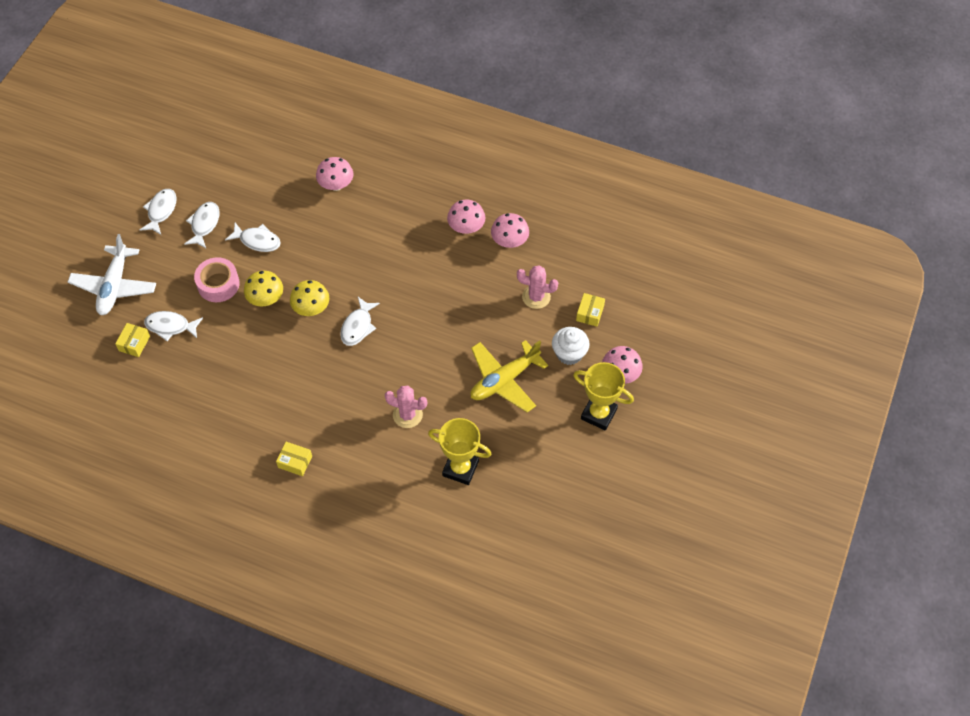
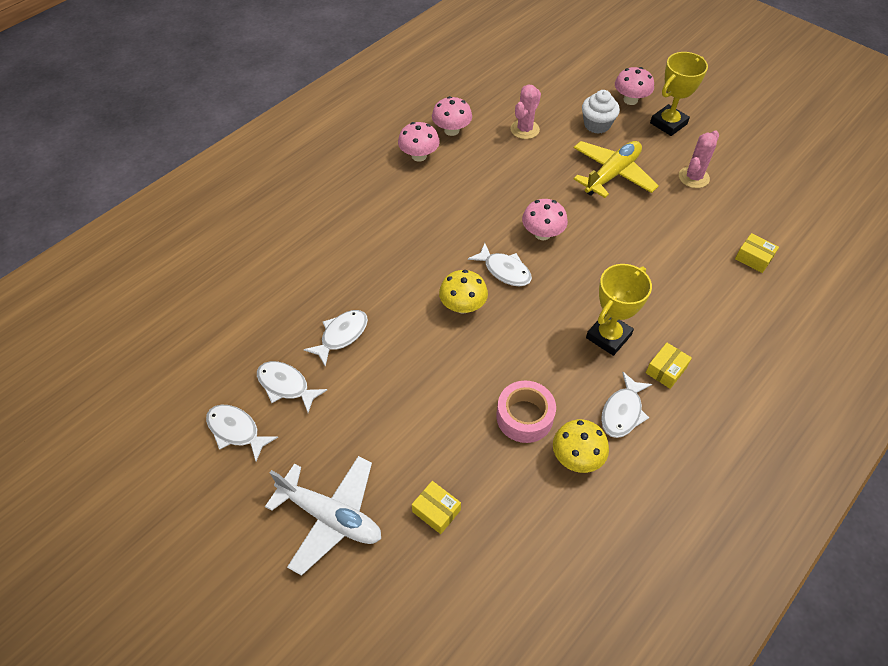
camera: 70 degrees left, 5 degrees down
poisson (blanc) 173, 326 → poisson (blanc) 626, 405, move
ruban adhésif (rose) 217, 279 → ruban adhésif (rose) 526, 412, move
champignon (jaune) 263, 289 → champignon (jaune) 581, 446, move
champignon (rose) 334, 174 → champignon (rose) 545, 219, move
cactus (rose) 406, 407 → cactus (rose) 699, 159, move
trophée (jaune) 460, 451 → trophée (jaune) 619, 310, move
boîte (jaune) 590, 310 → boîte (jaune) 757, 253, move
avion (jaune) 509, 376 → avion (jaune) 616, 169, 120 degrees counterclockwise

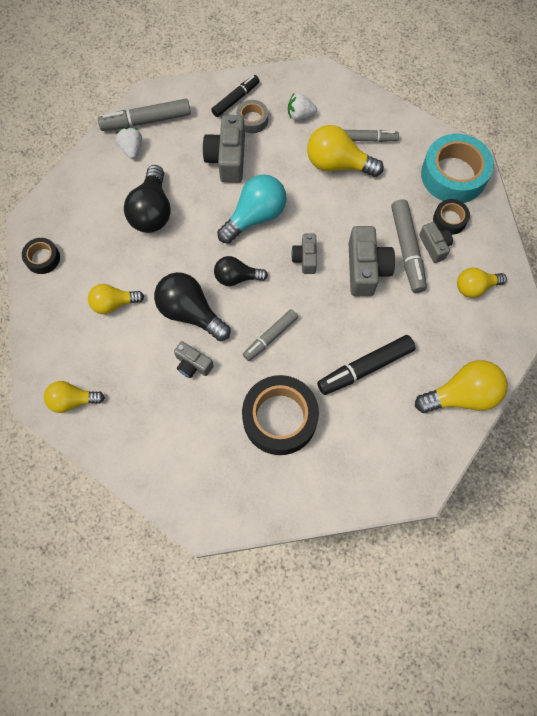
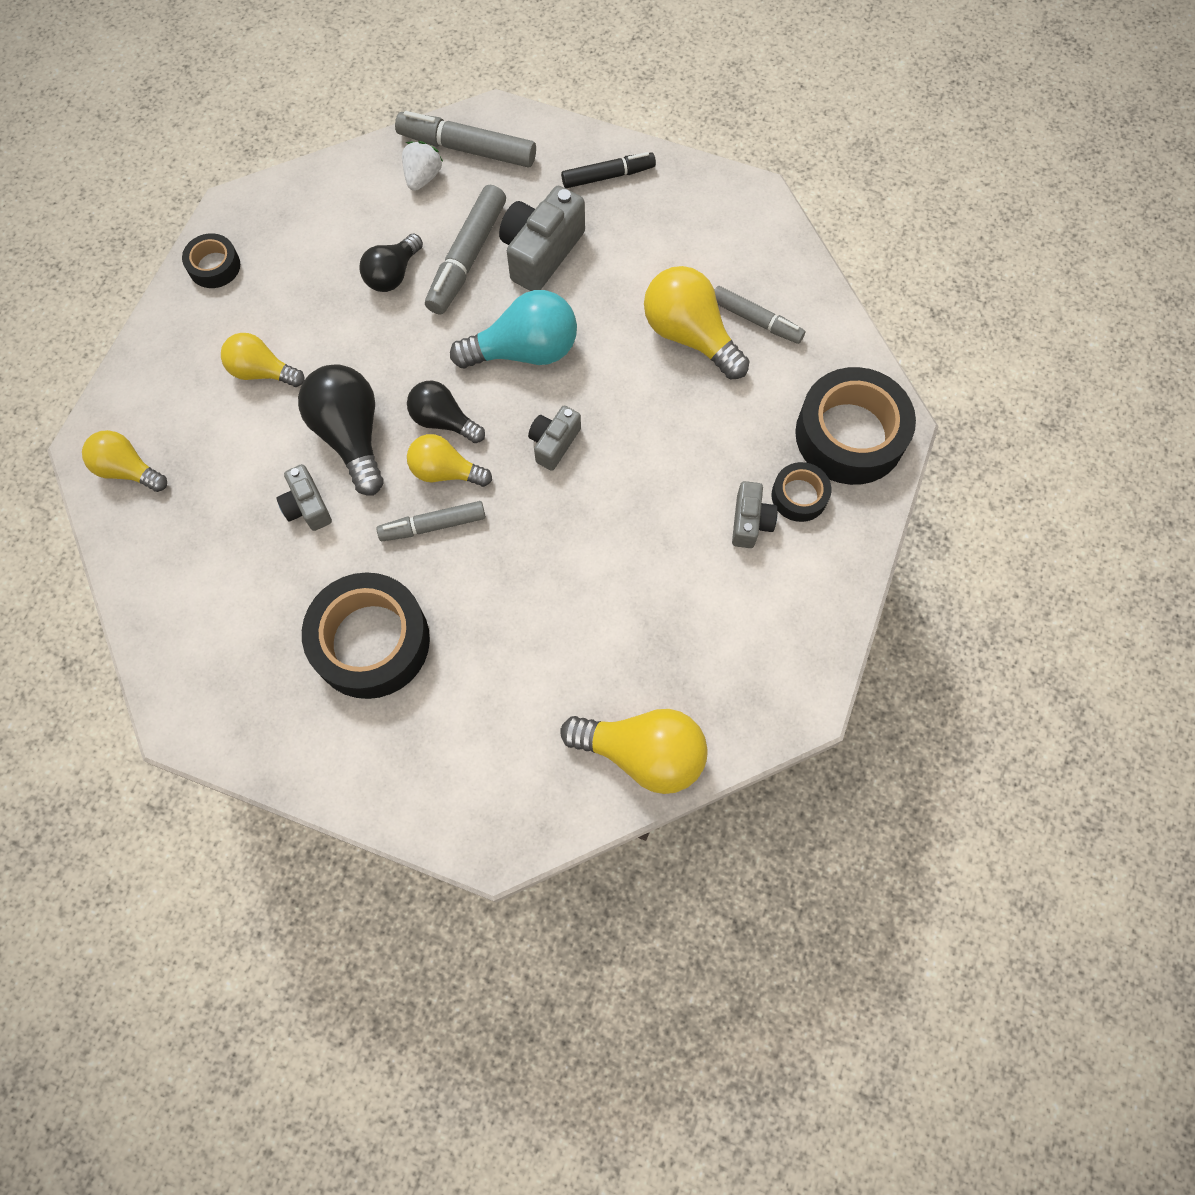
camera: 30 degrees right, 0 degrees up
ruban adhésif (gris) 252, 116 → -
fraise (blanc) 302, 106 → -
feutre (noir) 366, 365 → -
appareil photo (gris) 372, 261 → -
feutre (gris) 409, 246 → feutre (gris) 465, 250, move
ampoule (jaune) 482, 283 → ampoule (jaune) 449, 460, move
ruban adhésif (turquoise) 457, 168 → ruban adhésif (noir) 855, 426
ampoule (noir) 147, 199 → ampoule (noir) 391, 263, x0.64

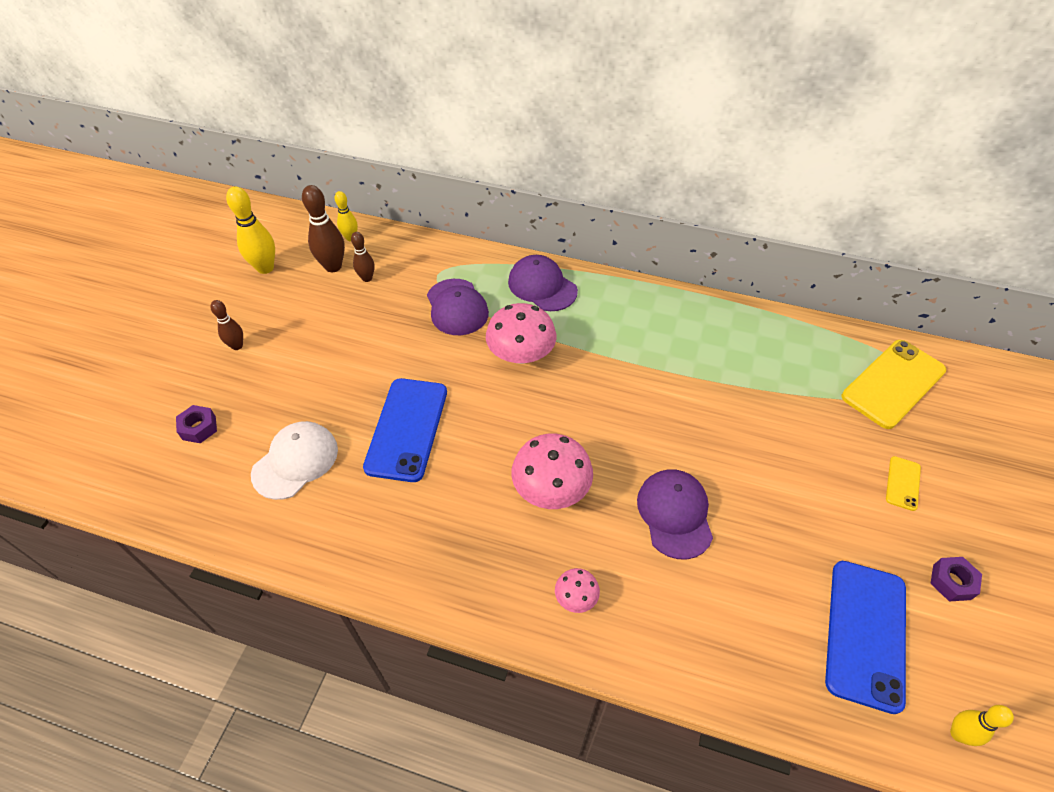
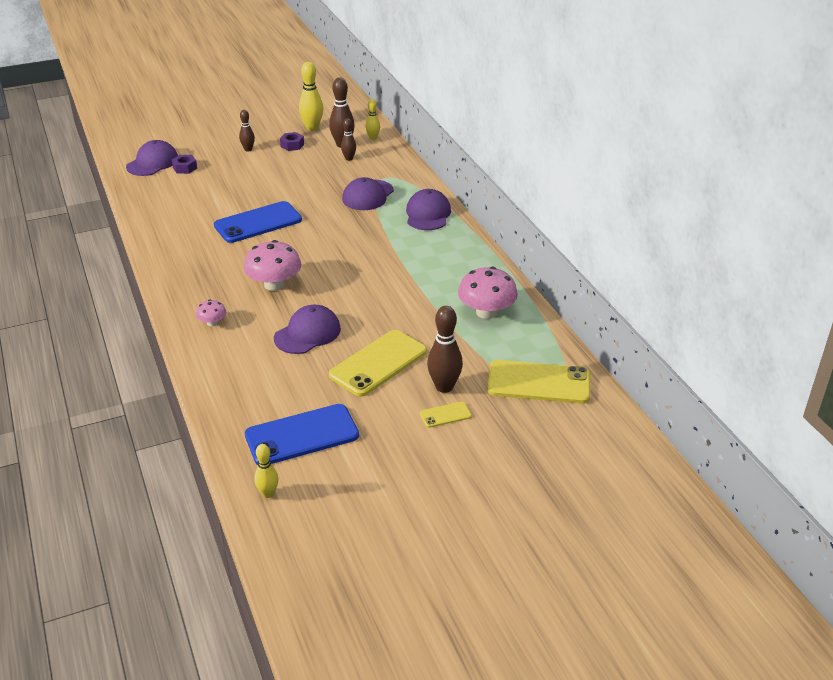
camera: 50 degrees right, 15 degrees down
casquette (blanc) 294, 460 → -
- → casquette (violet) 152, 158
- → téléphone (jaune) 378, 363
- → quille (marron) 445, 349
champignon (rose) 521, 333 → champignon (rose) 488, 293, move
écrou (violet) 956, 579 → écrou (violet) 292, 141, move

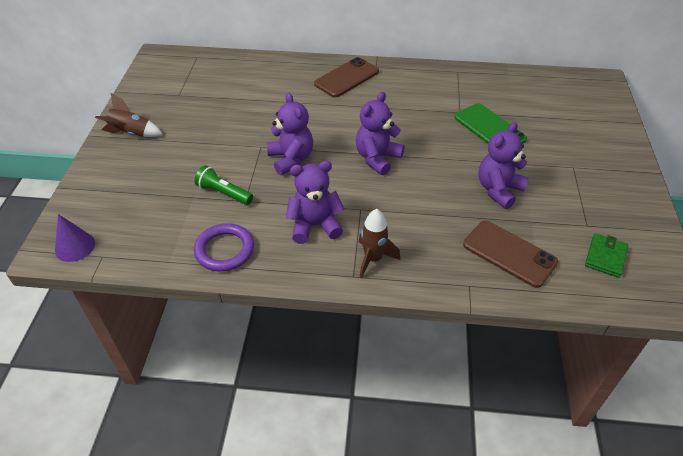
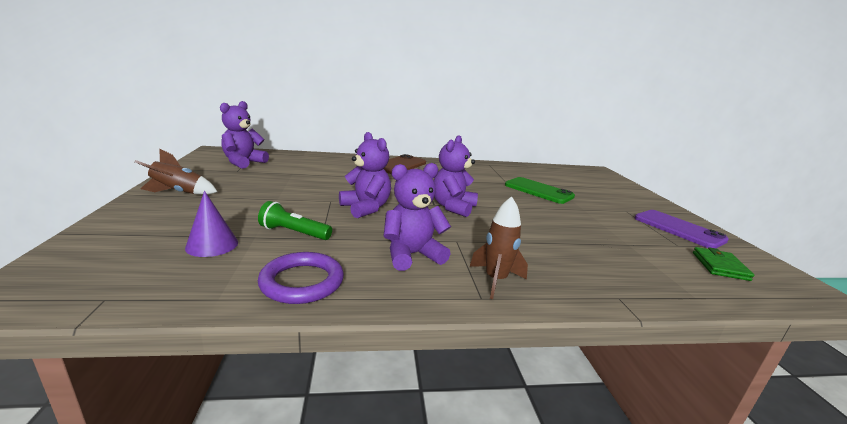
camera: 15 degrees left, 25 degrees down
téléphone (marron) 510, 254 → -
- → téléphone (violet) 682, 229
cône (violet) 75, 238 → cône (violet) 211, 224, move
ours en peluche (violet) 503, 165 → ours en peluche (violet) 244, 135, move

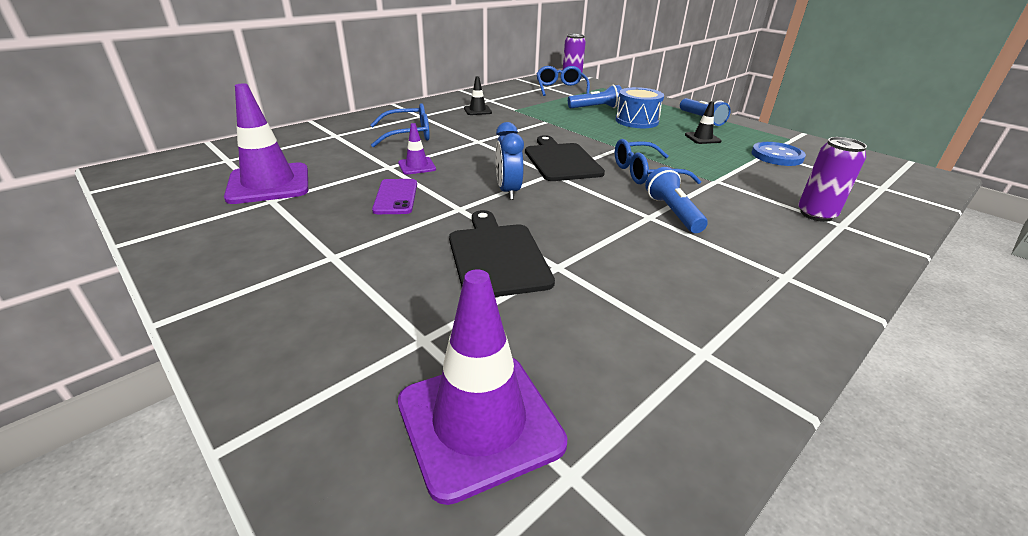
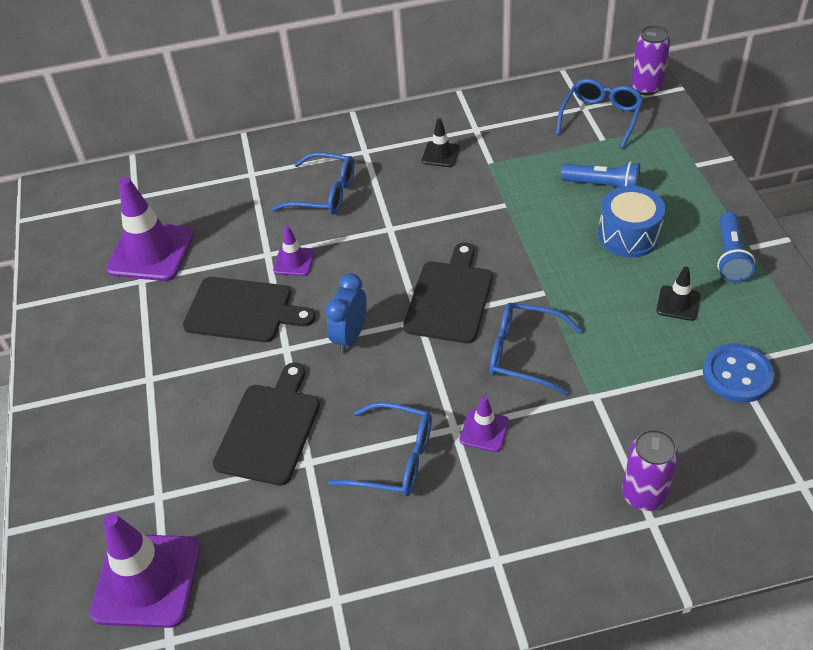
camera: 35 degrees right, 15 degrees up
- → lunettes (bleu) 380, 449
téléphone (violet) 394, 196 → planche à découper (noir) 249, 309
lampe de poche (bleu) 676, 200 → cône de chantier (violet) 484, 424

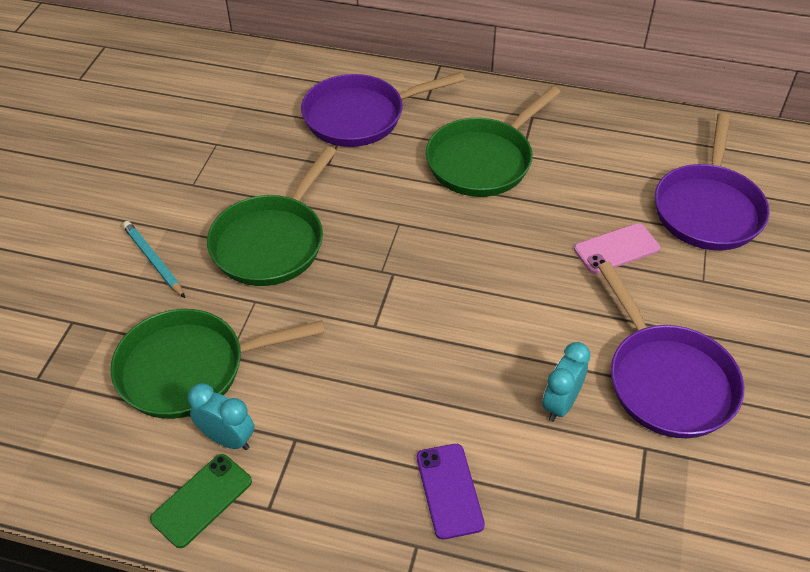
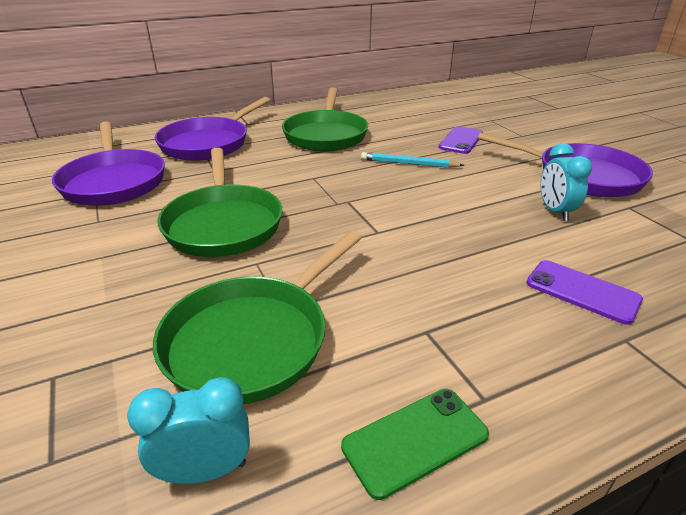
camera: 40 degrees left, 15 degrees down
crayon (turquoise) 154, 259 → crayon (turquoise) 412, 160, move
réveil (turquoise) 221, 416 → réveil (turquoise) 188, 430, move
poêle (violet) 712, 181 → poêle (violet) 108, 163, move
téléphone (rose) 617, 248 → téléphone (violet) 460, 140
téléphone (vert) 201, 501 → téléphone (vert) 415, 444, 60 degrees clockwise

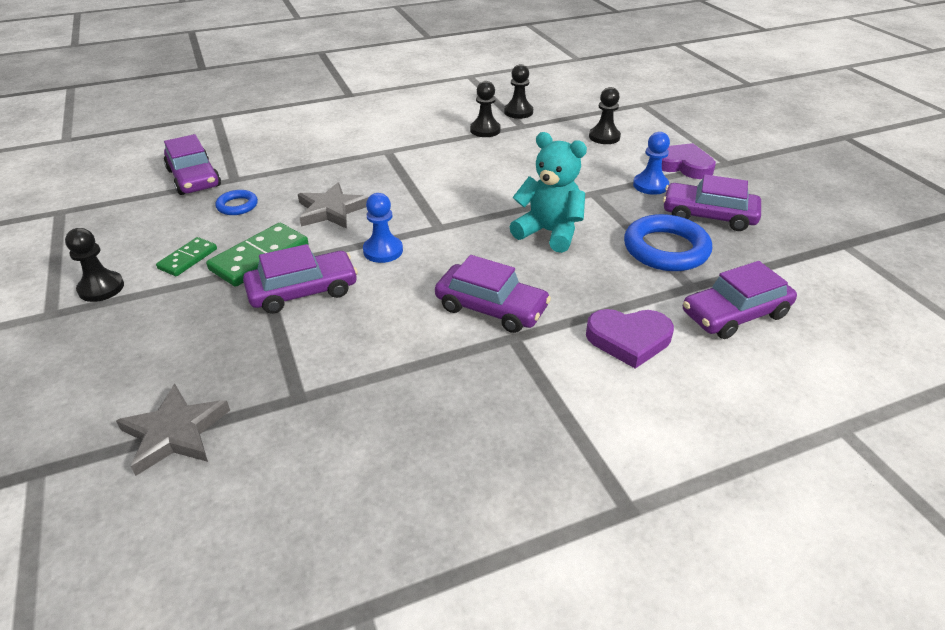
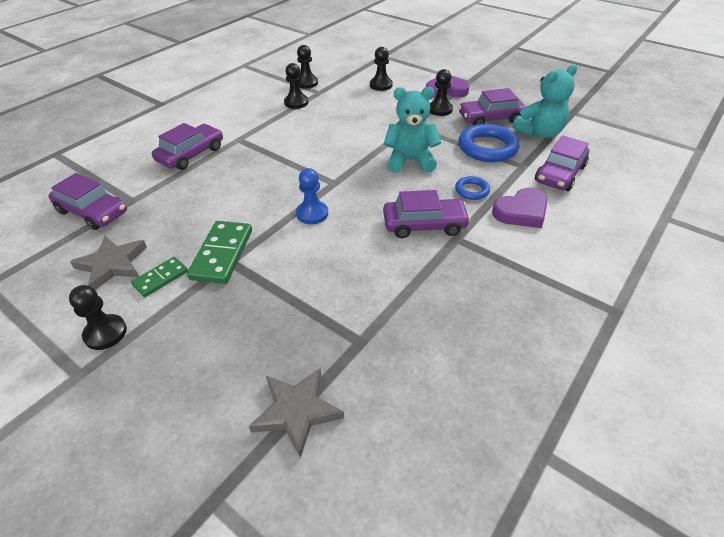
camera: 30 degrees left, 5 degrees up
- → ours en peluche (turquoise) 544, 101
anneau (bleu) 236, 202 → anneau (bleu) 472, 188, move
voiture (violet) 300, 279 → voiture (violet) 187, 146, move
étoile (gris) 333, 205 → étoile (gris) 108, 263, move
pion (bleu) 651, 163 → pion (noir) 441, 92
domino (vert) 186, 256 → domino (vert) 159, 277, 45 degrees clockwise

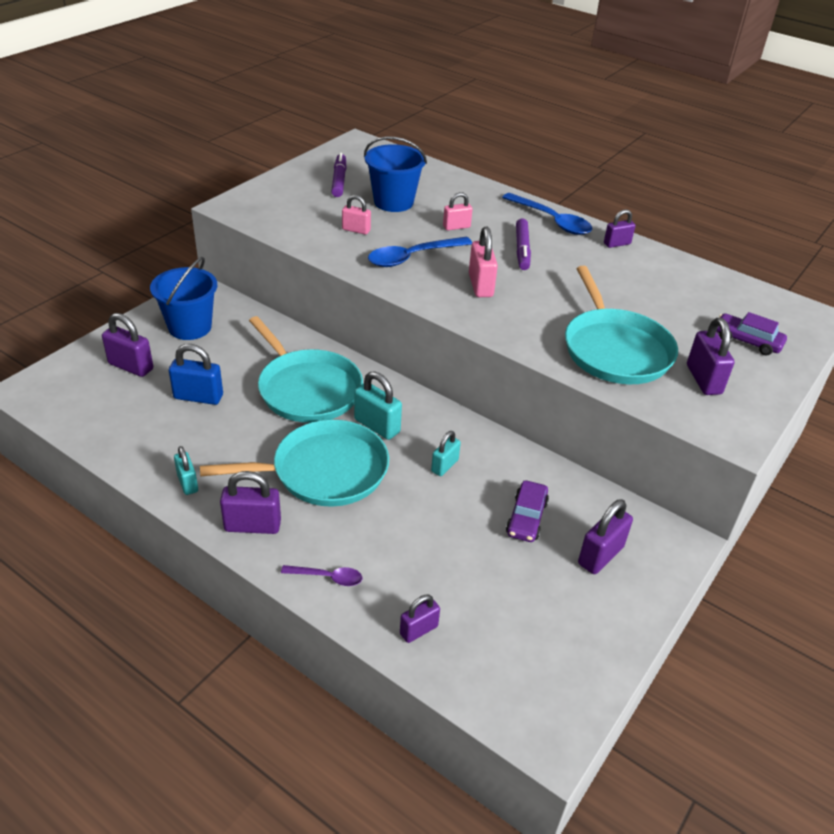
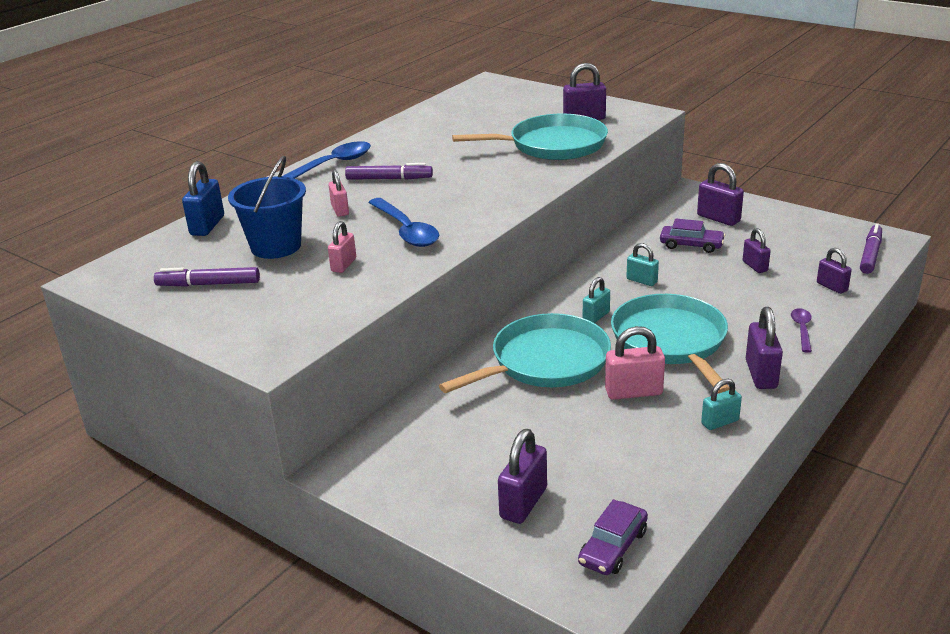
camera: 85 degrees left, 10 degrees down
seau (bleu) 183, 298 → -
- → feutre (violet) 871, 248
cadenas (bleu) 196, 374 → cadenas (bleu) 203, 198, move
cadenas (rose) 483, 262 → cadenas (rose) 635, 363, move
cadenas (violet) 620, 228 → cadenas (violet) 757, 250, move
voiture (violet) 751, 334 → voiture (violet) 613, 537, move
cadenas (turquoise) 378, 405 → cadenas (turquoise) 596, 300, x0.64

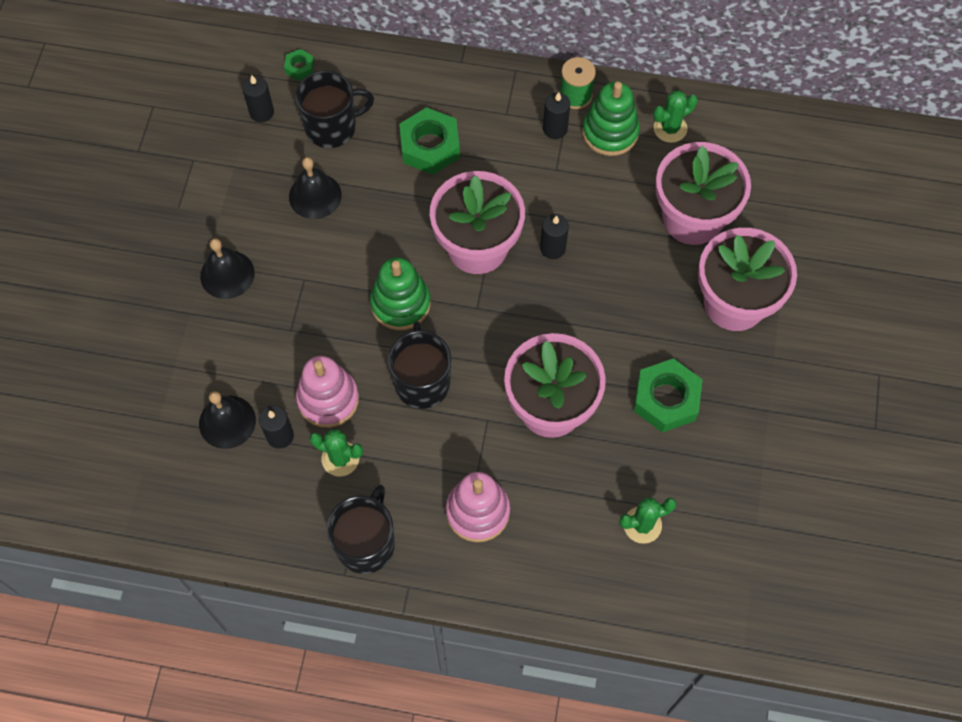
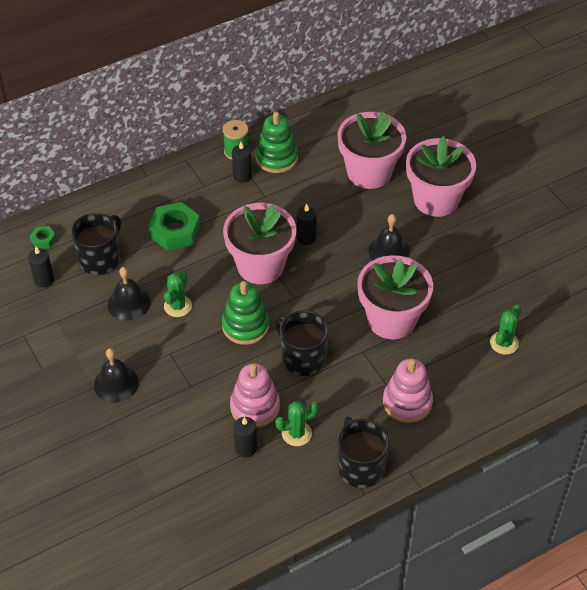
camera: 40 degrees left, 15 degrees down
écrou (vert) 668, 395 → -
cloche (noir) 227, 420 → cloche (noir) 389, 237, move
cactus (vert) 675, 117 → cactus (vert) 178, 294, move

